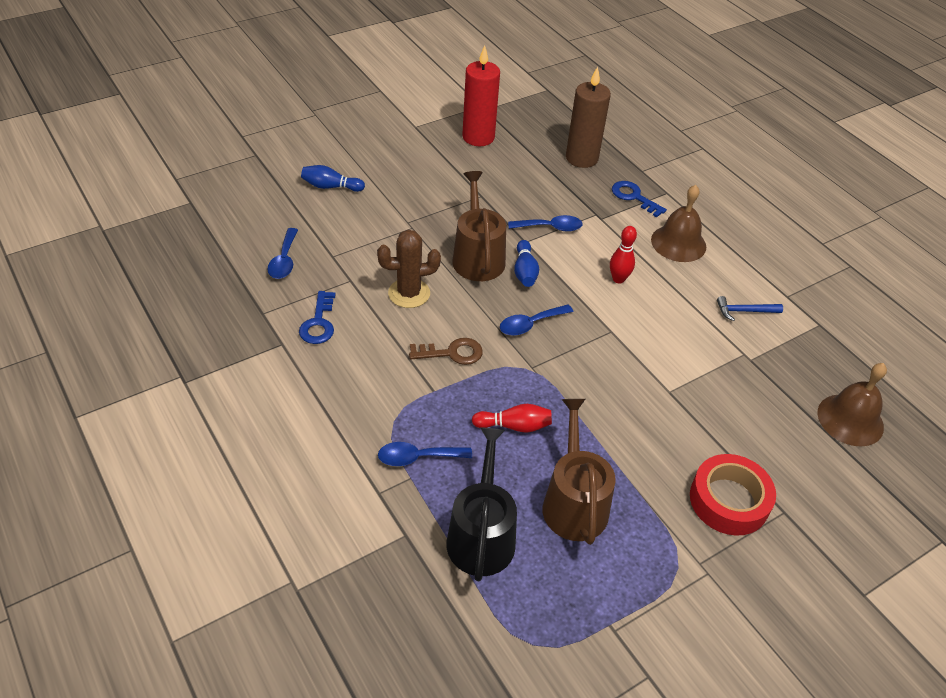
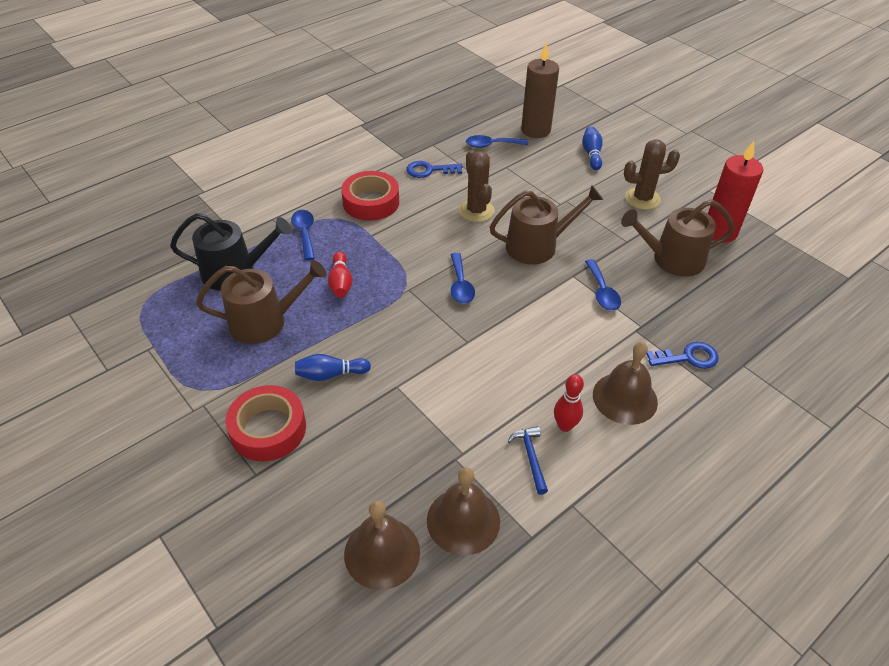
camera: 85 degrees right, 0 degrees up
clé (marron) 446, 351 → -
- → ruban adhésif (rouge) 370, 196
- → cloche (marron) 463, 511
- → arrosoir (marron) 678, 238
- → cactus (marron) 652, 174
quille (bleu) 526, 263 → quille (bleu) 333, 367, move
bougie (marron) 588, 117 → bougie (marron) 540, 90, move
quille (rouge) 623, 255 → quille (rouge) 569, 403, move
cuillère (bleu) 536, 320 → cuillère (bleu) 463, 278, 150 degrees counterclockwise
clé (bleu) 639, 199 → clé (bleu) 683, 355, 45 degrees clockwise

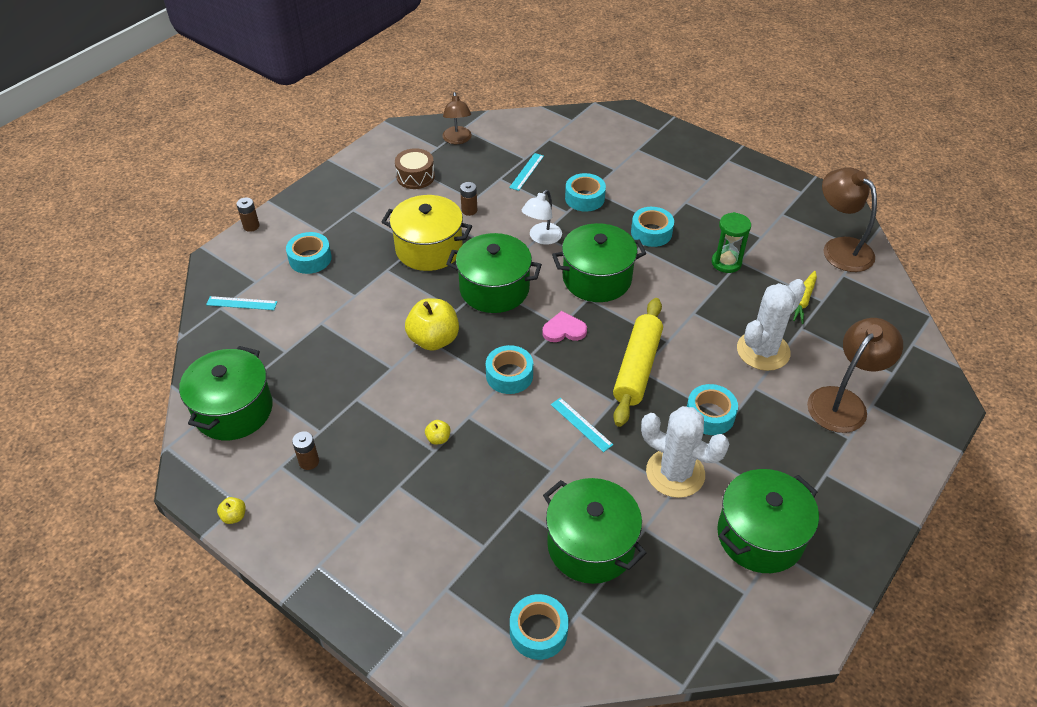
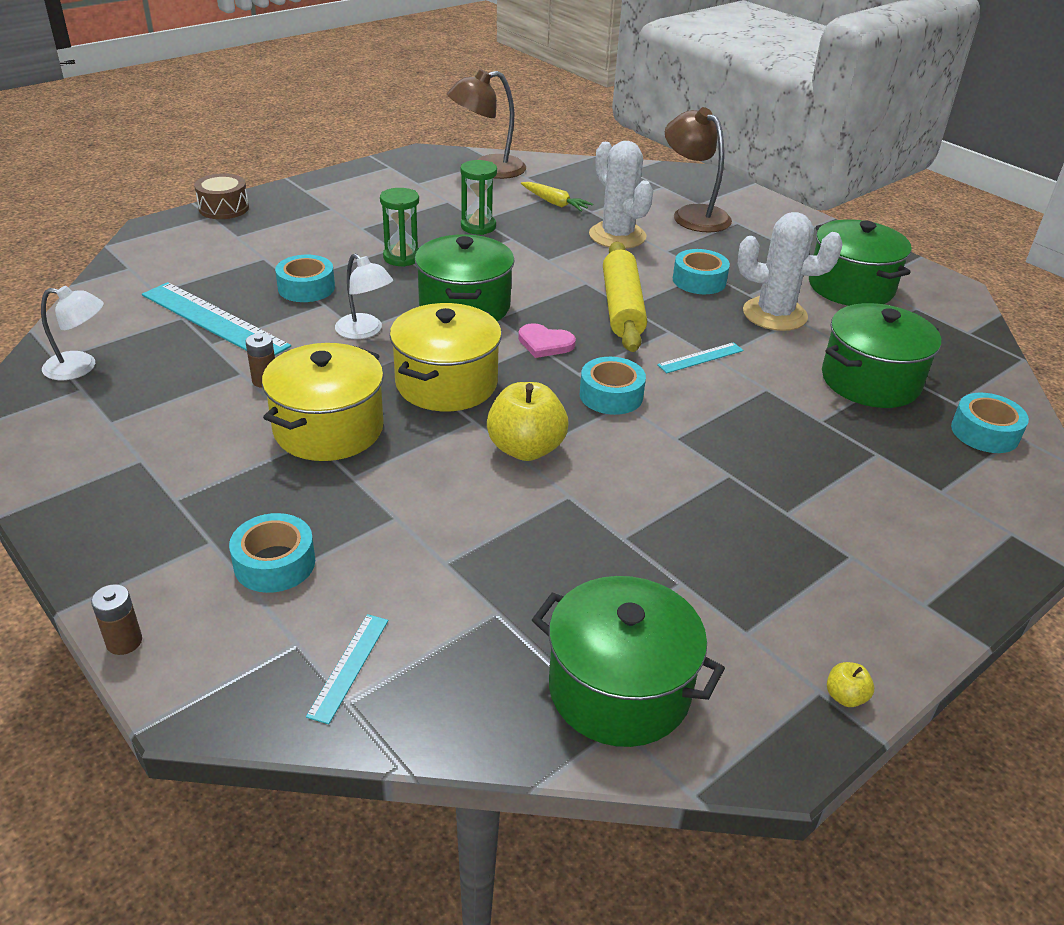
camera: 80 degrees left, 10 degrees down
pile (marron) 305, 450 → -
pomme (jaune) 437, 432 → -
tambour (marron) 415, 168 → tambour (marron) 221, 196, move
ruban adhésif (turquoise) 652, 227 → sablier (vert) 399, 227
lampe (marron) 456, 118 → lampe (blanc) 72, 333
marmite (vert) 494, 273 → marmite (jaune) 446, 357
cœur (rose) 564, 326 → cœur (rose) 547, 340, 75 degrees counterclockwise
rouleau à pâtisserie (jaune) 638, 362 → rouleau à pâtisserie (jaune) 625, 297, 60 degrees clockwise
cactus (blanc) 685, 452 → cactus (blanc) 790, 271, 60 degrees clockwise
règle (turquoise) 526, 172 → règle (turquoise) 216, 318, x2.02

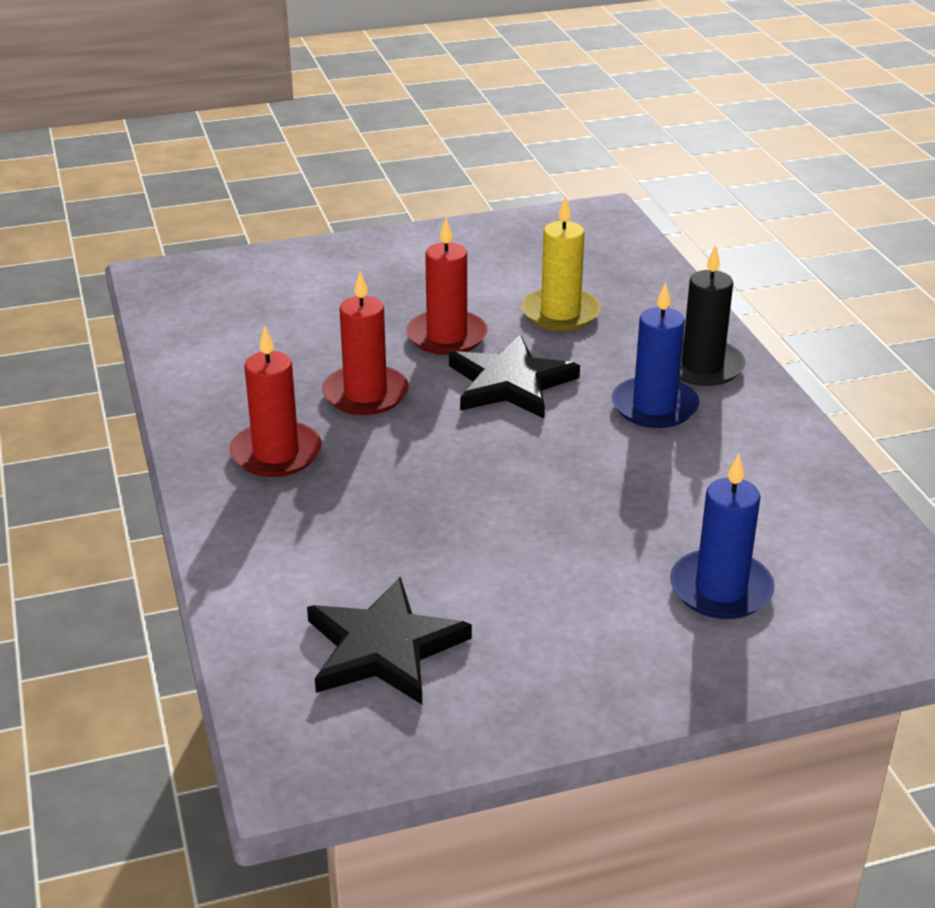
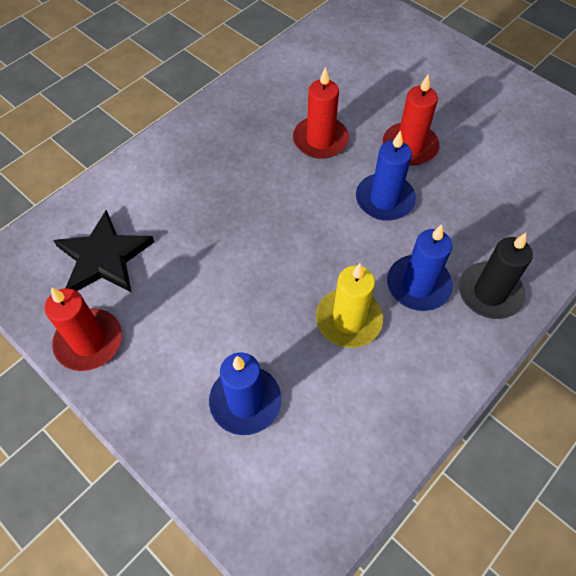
camera: 60 degrees right, 25 degrees up
bougie (rouge) 275, 401 → bougie (rouge) 83, 329, move
bougie (jaune) 561, 263 → bougie (jaune) 349, 305, move
étoile (noir) 514, 376 → bougie (bleu) 386, 175

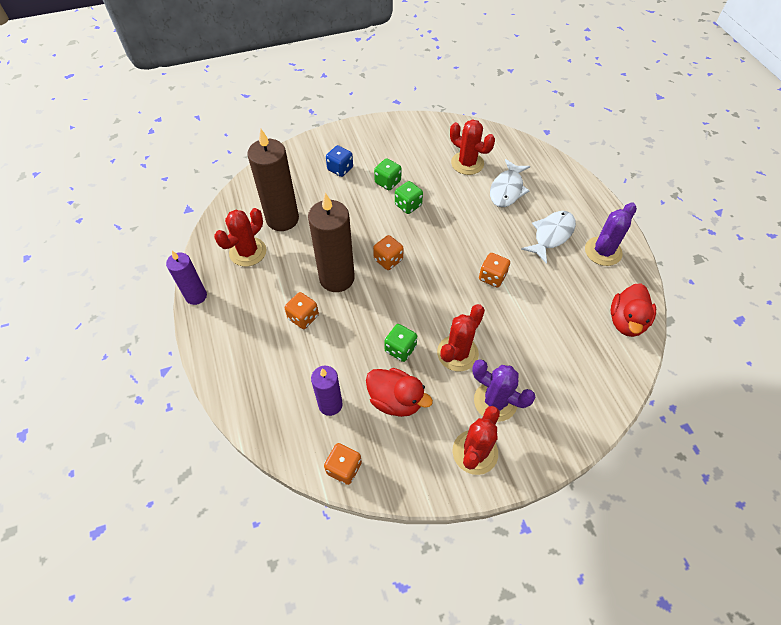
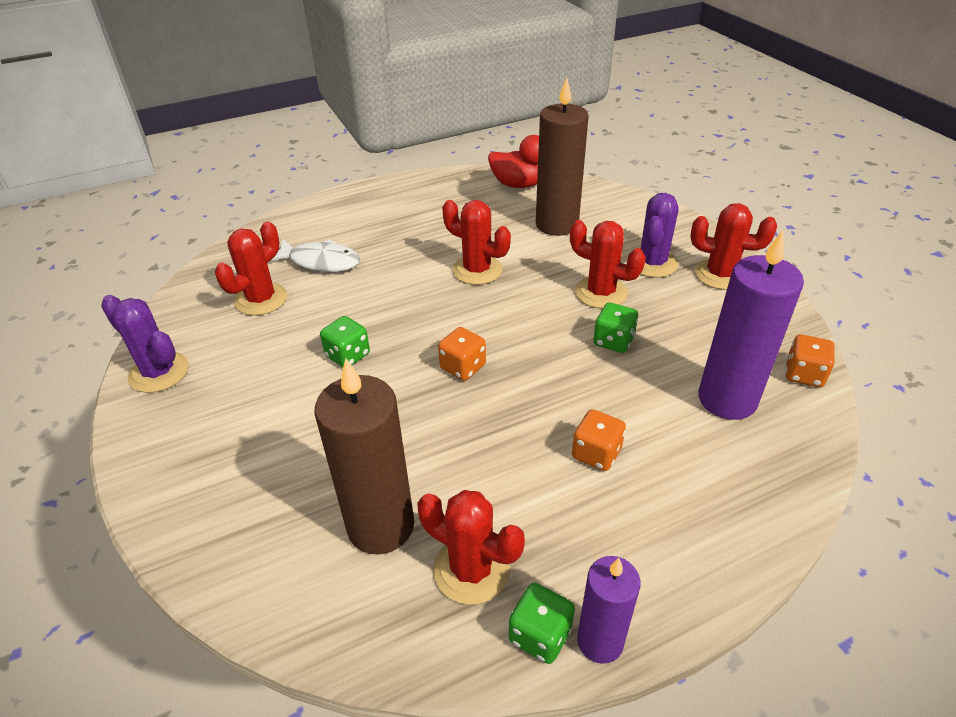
camera: 95 degrees left, 15 degrees down
dé (bleu) 339, 161 → -
canard (rouge) 399, 392 → -
poisson (blanc) 548, 237 → -
bougie (marron) 331, 242 → bougie (marron) 562, 156, move
dé (vert) 388, 174 → dé (vert) 542, 623, move
cactus (violet) 611, 234 → cactus (violet) 145, 344, move
dé (orange) 494, 270 → cactus (rouge) 476, 242
bougie (violet) 327, 391 → bougie (violet) 751, 325, x1.68

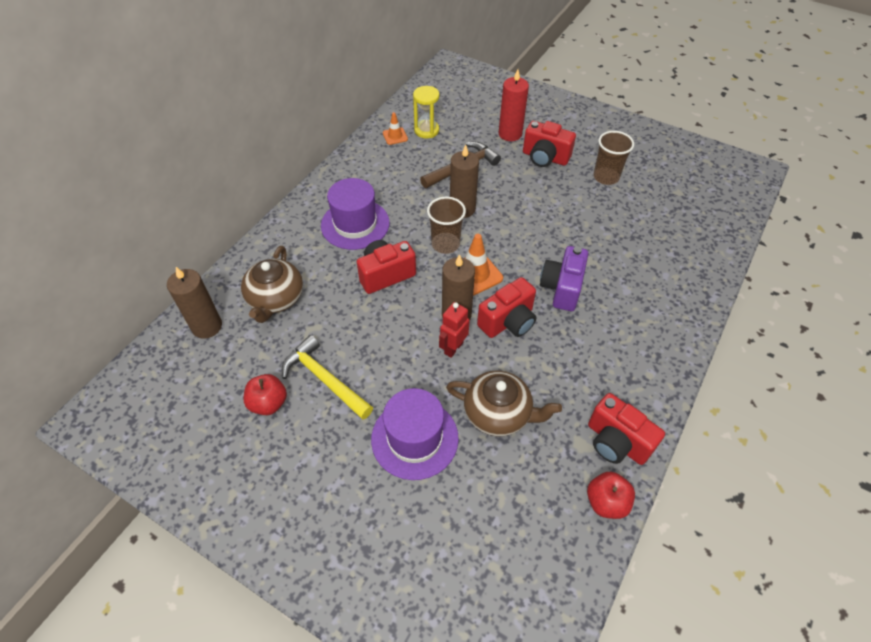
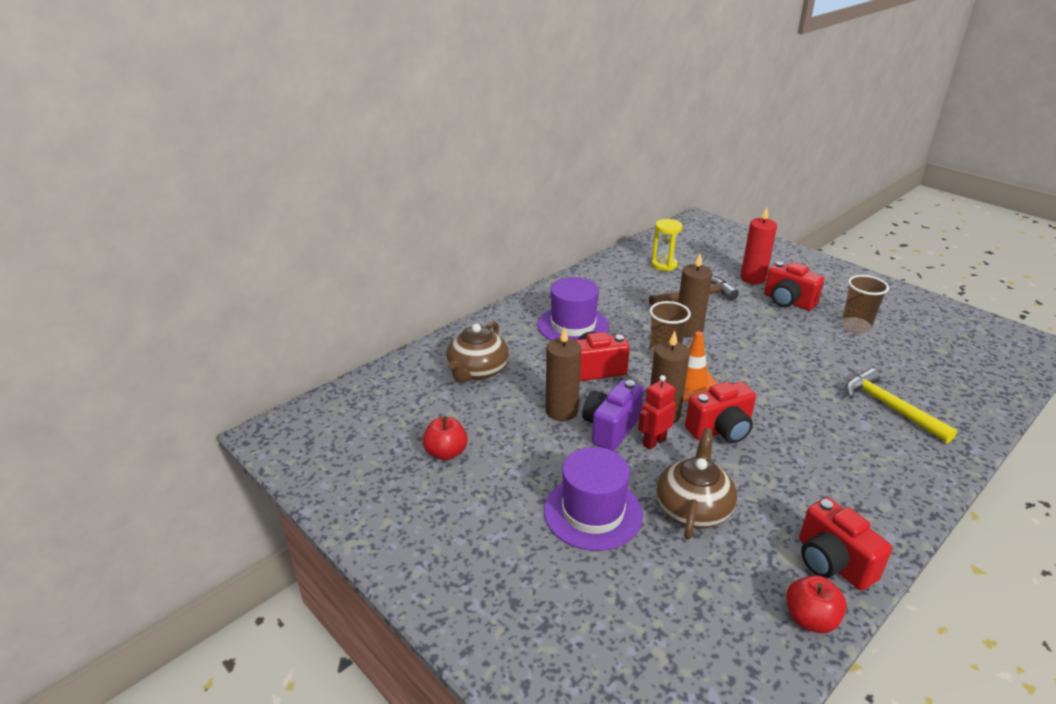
camera: 15 degrees right, 20 degrees down
cône de chantier (orange) 395, 128 → -
bougie (marron) 194, 303 → bougie (marron) 563, 374, move
marteau (jaune) 327, 377 → marteau (jaune) 901, 406, move
appareil photo (violet) 564, 278 → appareil photo (violet) 613, 415, move
théière (marron) 504, 403 → théière (marron) 696, 484, 105 degrees counterclockwise

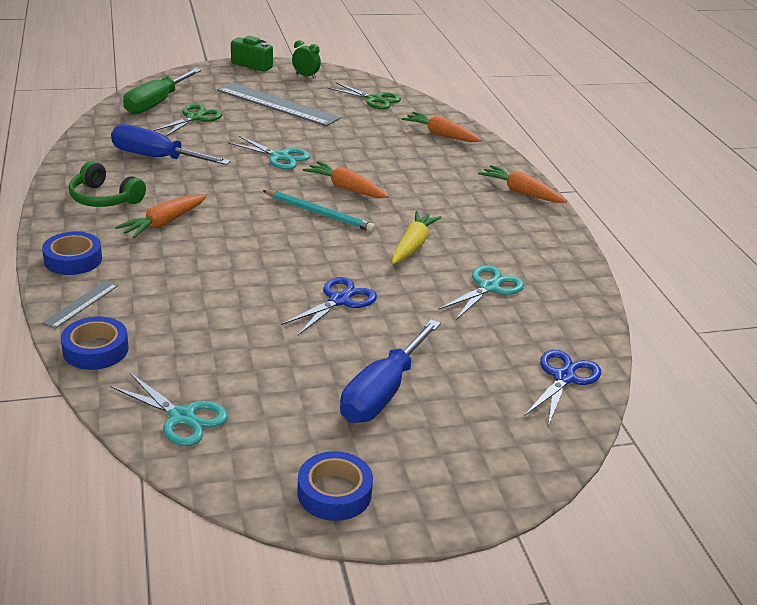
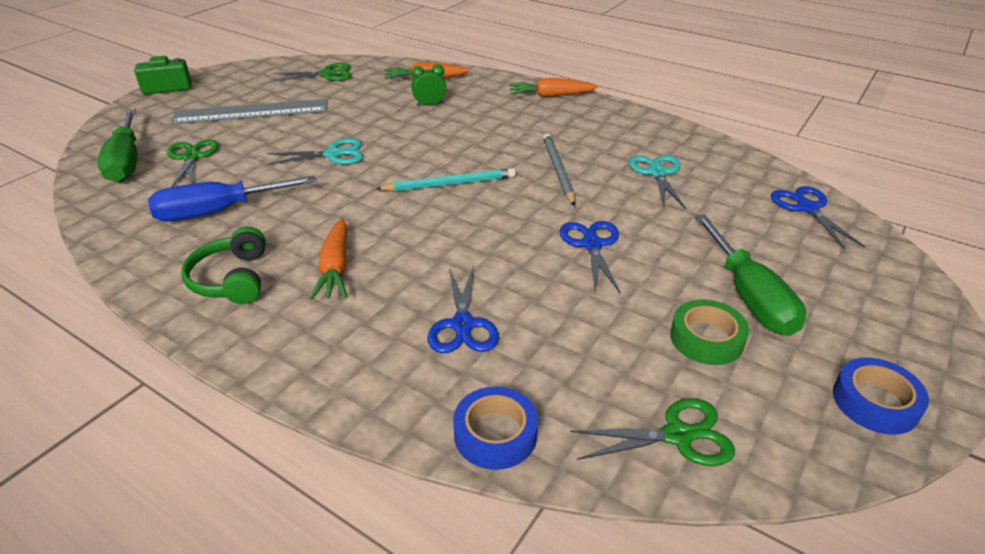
camera: 40 degrees left, 5 degrees up
ruban adhésif (bleu) 72, 253 → -
règle (gris) 80, 304 → -
carotte (orange) 345, 179 → -
- → ciseaux (bleu) 463, 309
- → ruban adhésif (vert) 709, 332
réveil (vert) 306, 59 → réveil (vert) 428, 85, move
carotte (jaune) 417, 237 → crayon (gris) 559, 170
ciseaux (turquoise) 169, 409 → ciseaux (vert) 652, 432
tournevis (bleu) 390, 371 → tournevis (vert) 750, 275
casque audio (vert) 107, 184 → casque audio (vert) 223, 265, 90 degrees clockwise

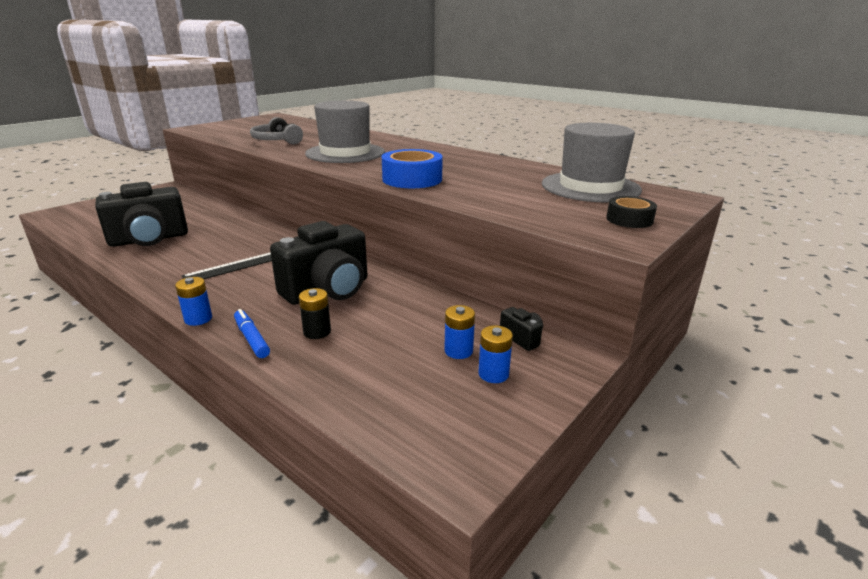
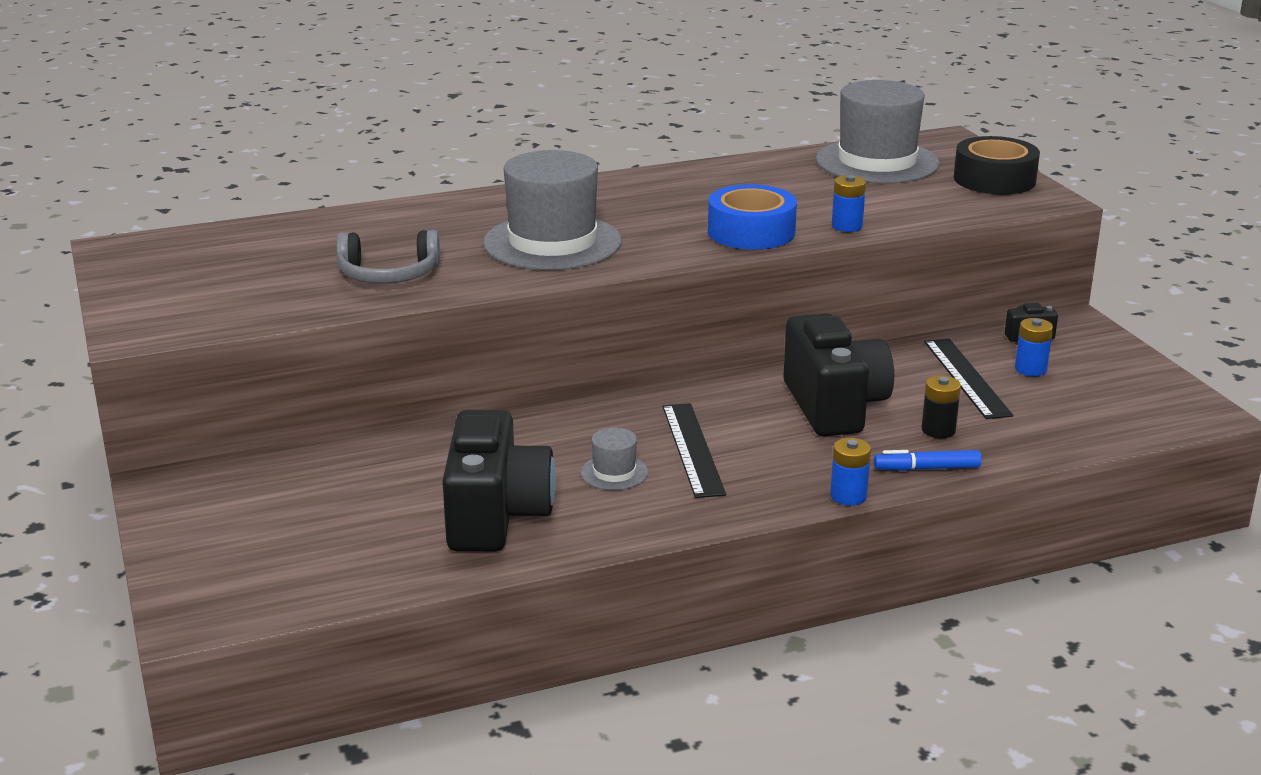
camera: 60 degrees left, 0 degrees up
- → chapeau (gris) 614, 459
- → règle (noir) 968, 379
pile (bleu) 495, 354 → pile (bleu) 849, 203, move
ruban adhésif (noir) 631, 212 → ruban adhésif (noir) 997, 165, x1.64

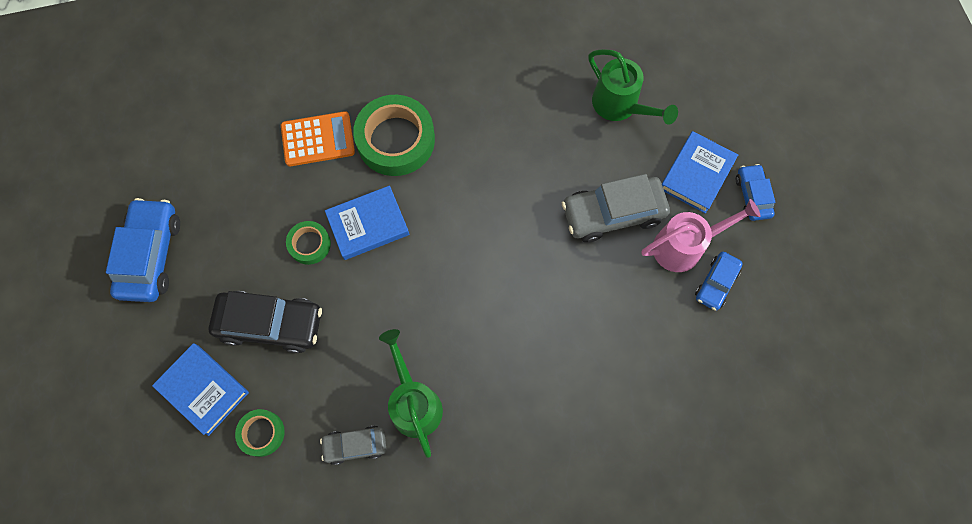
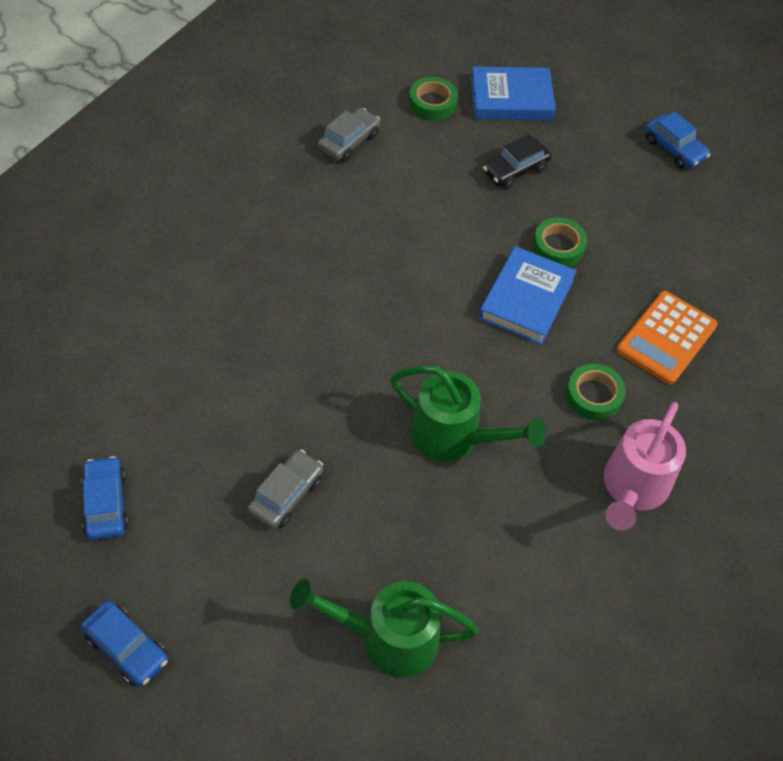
camera: 135 degrees right, 15 degrees down
livre (bleu) 700, 172 → -
arrosoir (vert) 411, 393 → arrosoir (vert) 468, 413, move
arrosoir (rose) 701, 235 → arrosoir (rose) 645, 466, move
voiture (bleu) 143, 250 → voiture (bleu) 677, 140, x0.57
voiture (noir) 265, 322 → voiture (noir) 517, 161, x0.57
ruban adhésif (vert) 394, 135 → ruban adhésif (vert) 596, 392, x0.51
voiture (gris) 616, 208 → voiture (gris) 285, 489, x0.57

